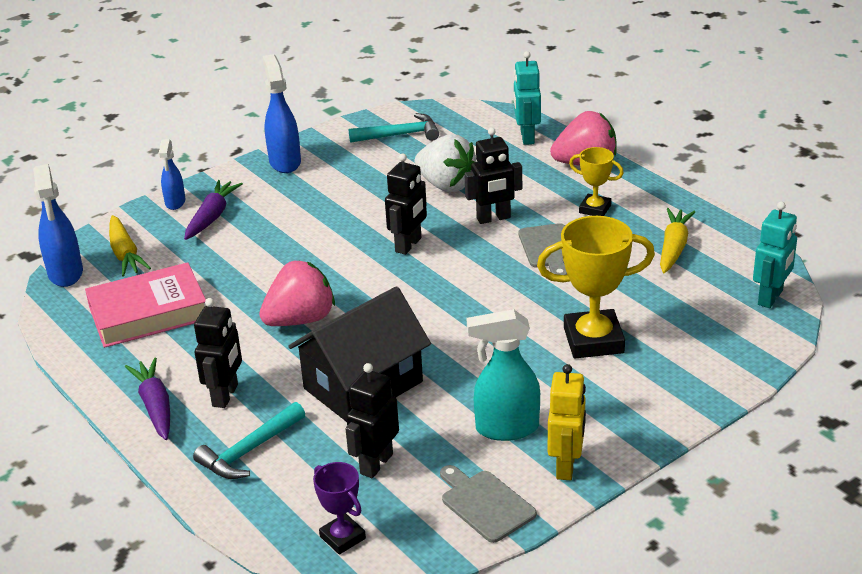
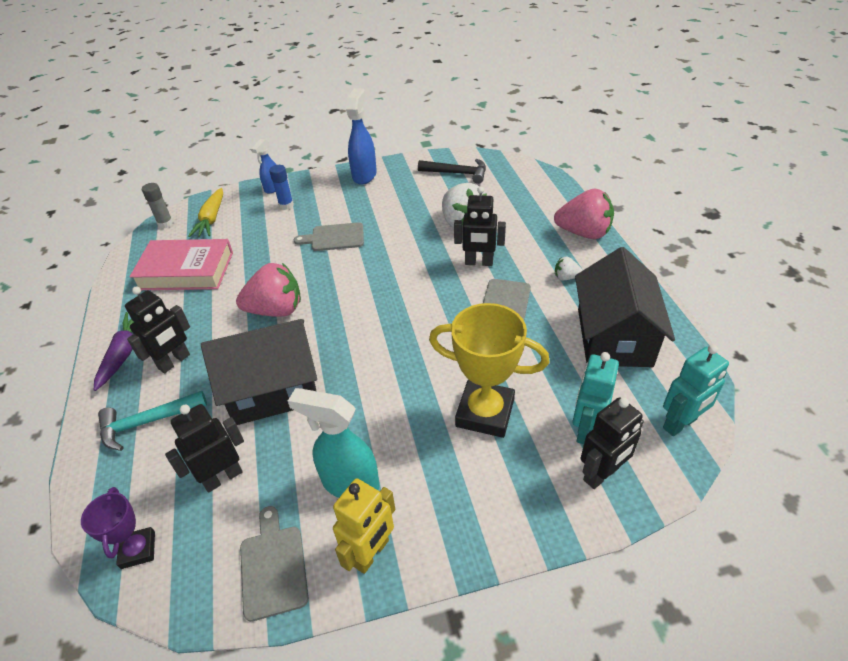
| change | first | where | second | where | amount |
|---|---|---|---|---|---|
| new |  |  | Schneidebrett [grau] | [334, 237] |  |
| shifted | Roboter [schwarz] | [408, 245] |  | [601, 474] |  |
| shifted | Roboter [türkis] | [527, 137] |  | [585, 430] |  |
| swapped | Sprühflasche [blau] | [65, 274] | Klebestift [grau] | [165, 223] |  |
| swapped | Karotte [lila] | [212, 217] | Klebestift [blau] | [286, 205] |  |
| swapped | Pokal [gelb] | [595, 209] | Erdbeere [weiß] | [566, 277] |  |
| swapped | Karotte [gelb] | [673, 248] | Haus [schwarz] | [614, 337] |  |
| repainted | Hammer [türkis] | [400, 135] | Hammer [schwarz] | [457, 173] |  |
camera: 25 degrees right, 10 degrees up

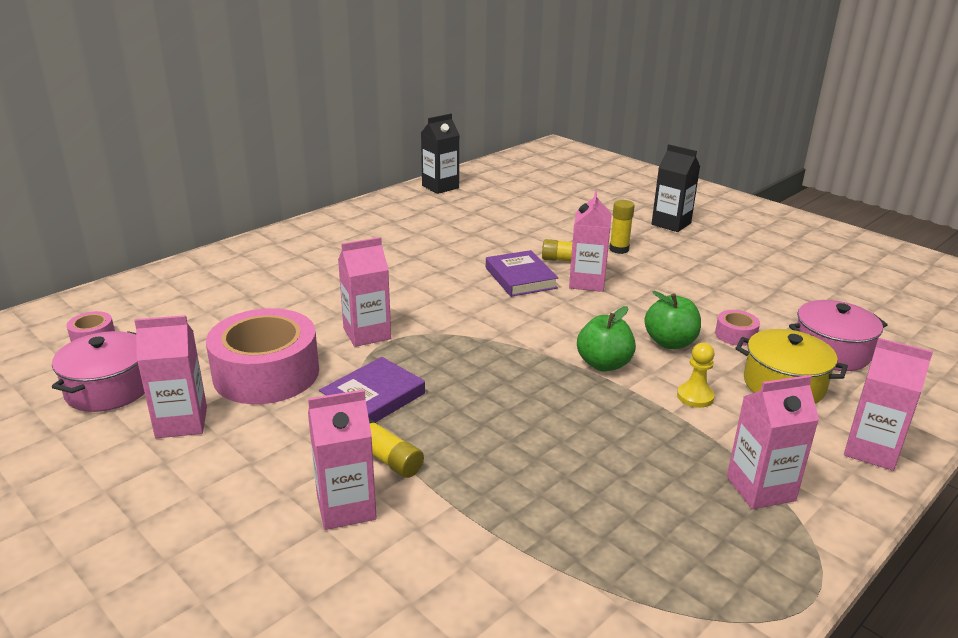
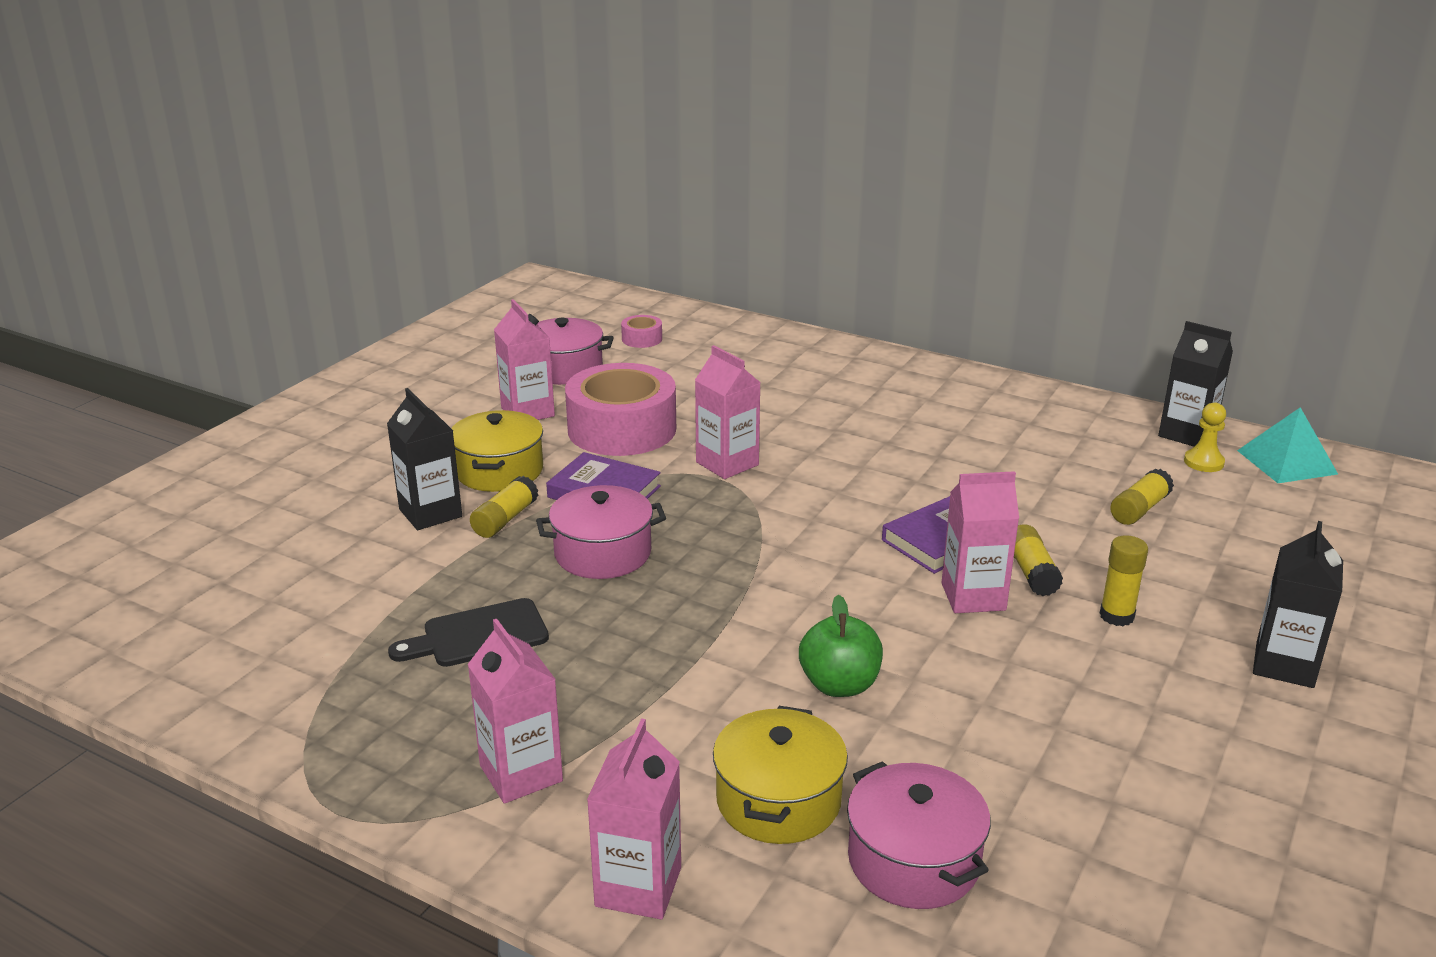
| change | first | where | second | where | amount |
|---|---|---|---|---|---|
| gone | Apfel [grün] | [604, 364] |  |  |  |
| gone | Klebeband [rosa] | [735, 335] |  |  |  |
| new |  |  | Schneidebrett [schwarz] | [478, 635] |  |
| new |  |  | Kochtopf [gelb] | [499, 471] |  |
| new |  |  | Kochtopf [rosa] | [603, 553] |  |
| new |  |  | Klebestift [gelb] | [1139, 509] |  |
| new |  |  | Pyramide [türkis] | [1286, 462] |  |
| shifted | Bauer [gelb] | [695, 396] |  | [1203, 462] |  |
| repainted | Getränkekarton [rosa] | [346, 507] | Getränkekarton [schwarz] | [430, 513] |  |
camera: 75 degrees right, 0 degrees up

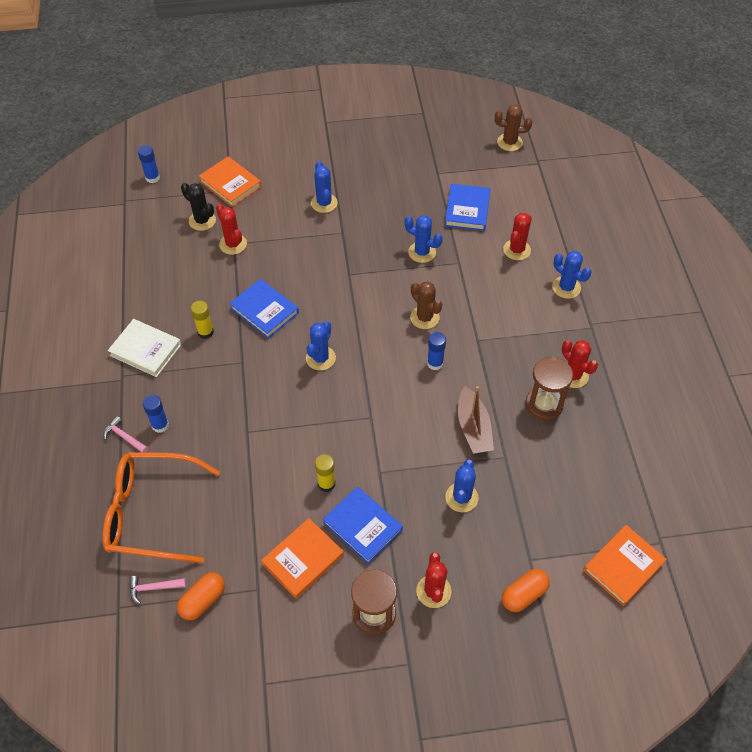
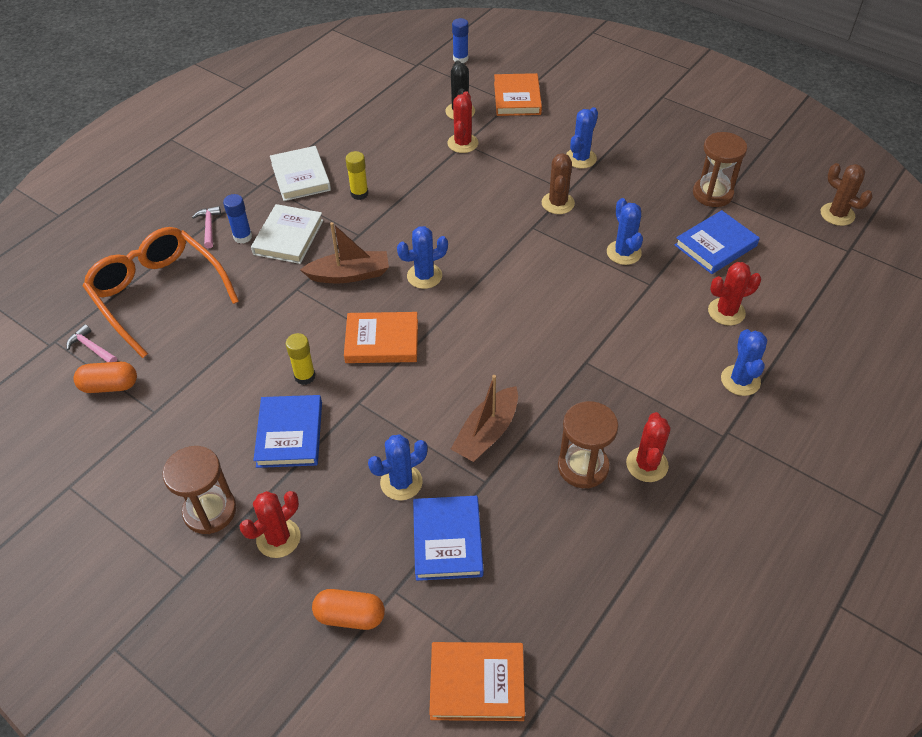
| change | first | where | second | where | amount |
|---|---|---|---|---|---|
| gone | Klebestift [blau] | [435, 363] |  |  |  |
| new |  |  | Buch [weiß] | [288, 237] |  |
| new |  |  | Boot [braun] | [349, 275] |  |
| new |  |  | Sanduhr [braun] | [712, 194] |  |
| shifted | Buch [blau] | [264, 311] |  | [447, 540] |  |
| shifted | Buch [orange] | [303, 560] |  | [382, 341] |  |
| shifted | Kaktus [braun] | [424, 317] |  | [558, 203] |  |
camera: 45 degrees right, 5 degrees down

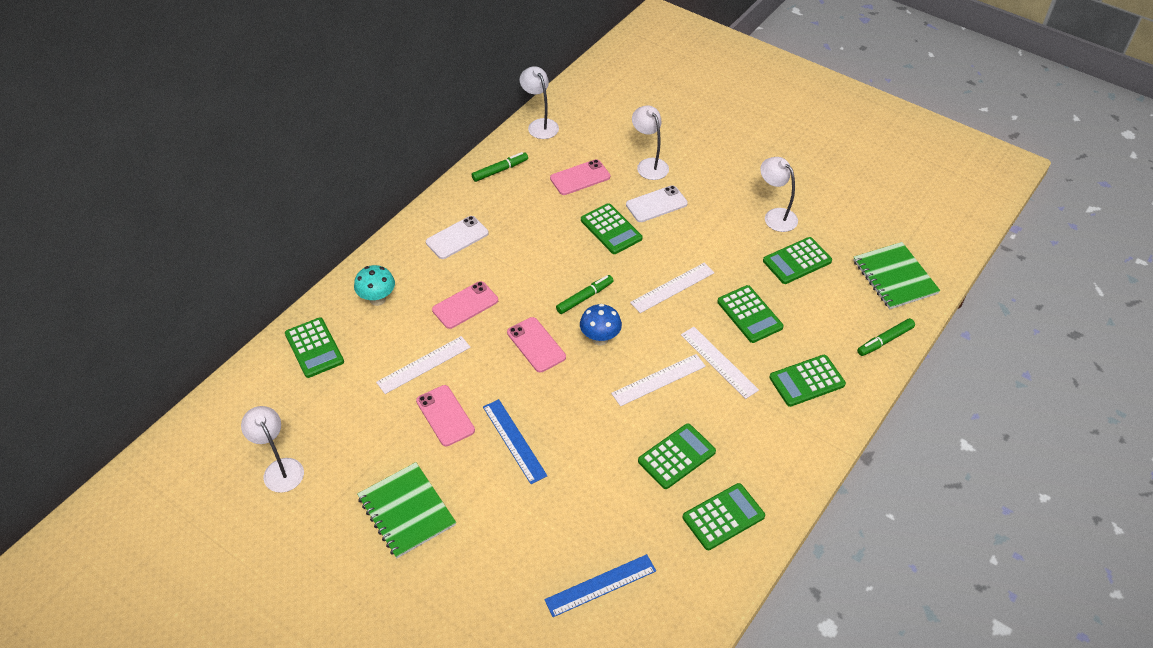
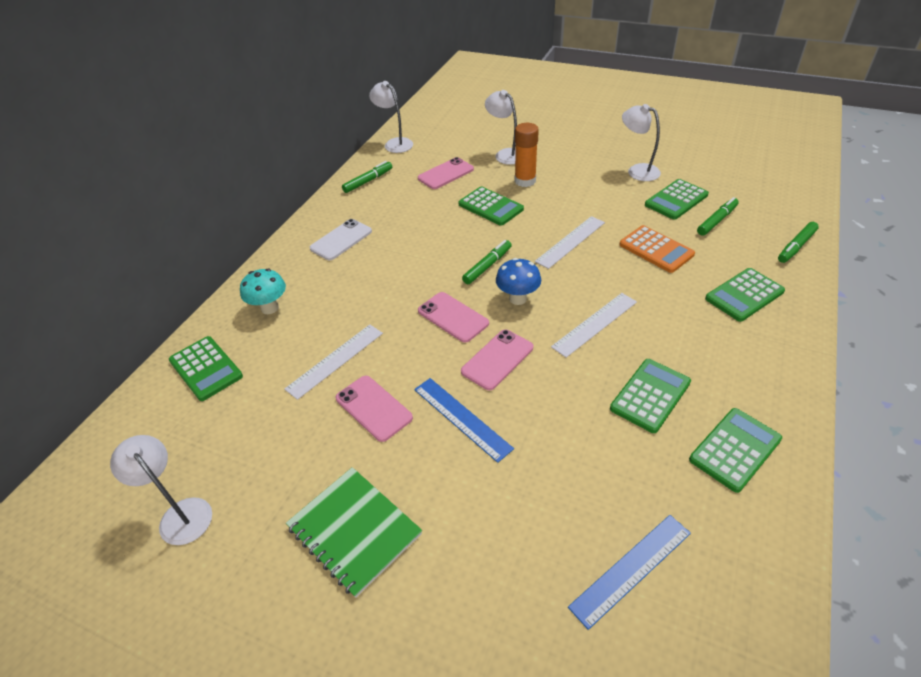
| change | first | where | second | where | amount |
|---|---|---|---|---|---|
| gone | Lineal [weiß] | [719, 362] |  |  |  |
| gone | Notizbuch [grün] | [894, 277] |  |  |  |
| new |  |  | Filzstift [grün] | [716, 220] |  |
| shifted | Handy [rosa] | [465, 305] |  | [497, 359] |  |
| swapped | Handy [weiß] | [656, 204] | Klebestift [orange] | [525, 181] |  |
| repainted | Taschenrechner [grün] | [749, 314] | Taschenrechner [orange] | [656, 249] |  |
camera: 10 degrees left, 5 degrees down

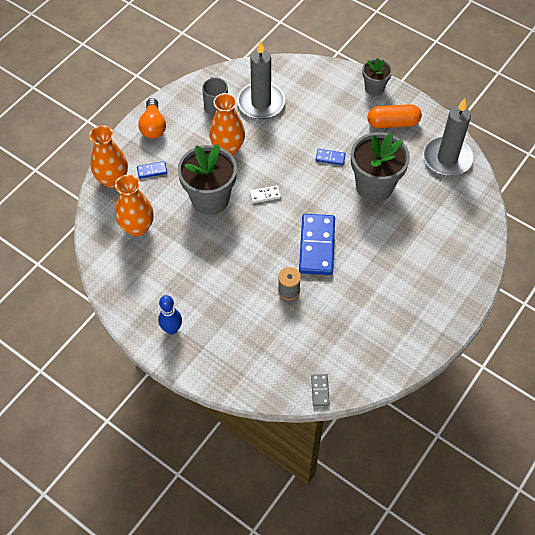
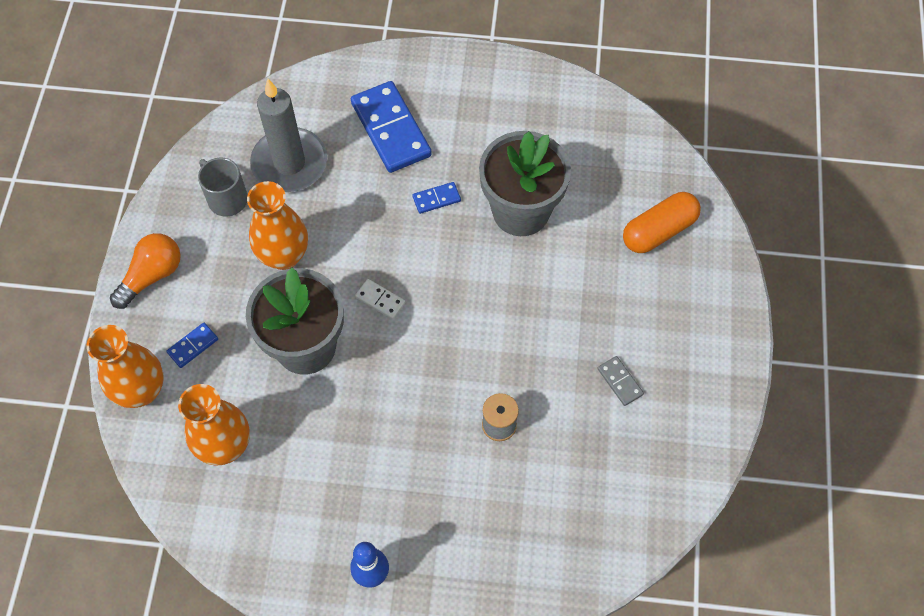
| change | first | where | second | where | amount |
|---|---|---|---|---|---|
| gone | Blumentopf [grau] | [374, 88] |  |  |  |
| gone | Kerze [grau] | [447, 158] |  |  |  |
| shifted | Dominostein [blau] | [317, 246] |  | [391, 129] |  |
| shifted | Dominostein [grau] | [320, 390] |  | [620, 381] |  |
| shifted | Kapsel [orange] | [393, 123] |  | [658, 231] |  |
| rotated | Glühbirne [orange] | [153, 126] |  | [152, 276] | 105 degrees counterclockwise |
| rotated | Dominostein [weiß] | [265, 195] |  | [380, 300] | 75 degrees clockwise |
camera: 30 degrees left, 5 degrees up

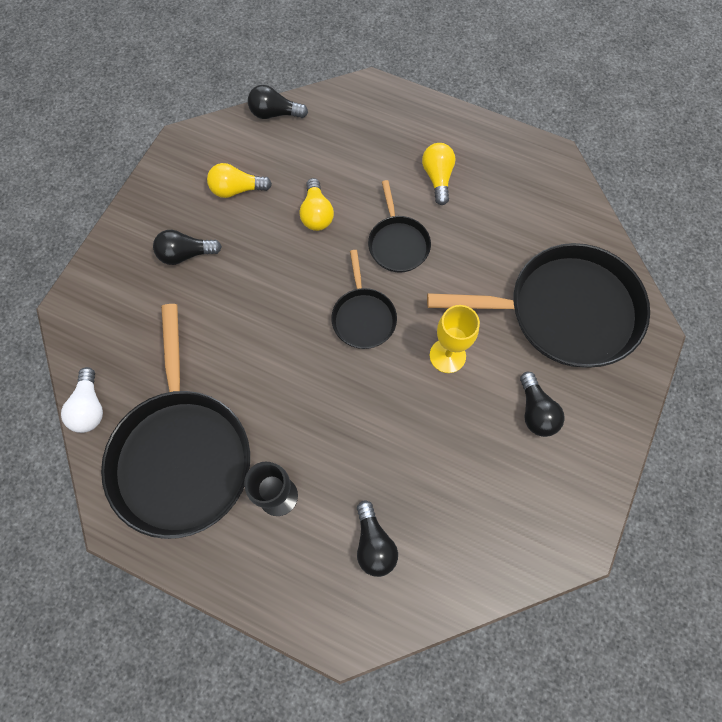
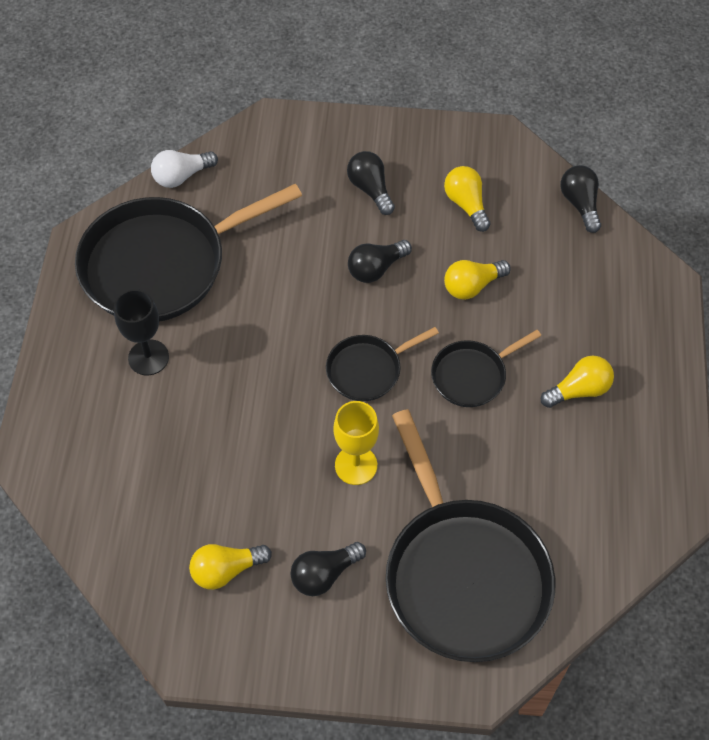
| change | first | where | second | where | amount |
|---|---|---|---|---|---|
| new |  |  | Glühbirne [gelb] | [226, 570] |  |
| shifted | Glühbirne [schwarz] | [374, 544] |  | [376, 268] |  |
camera: 70 degrees right, 10 degrees down

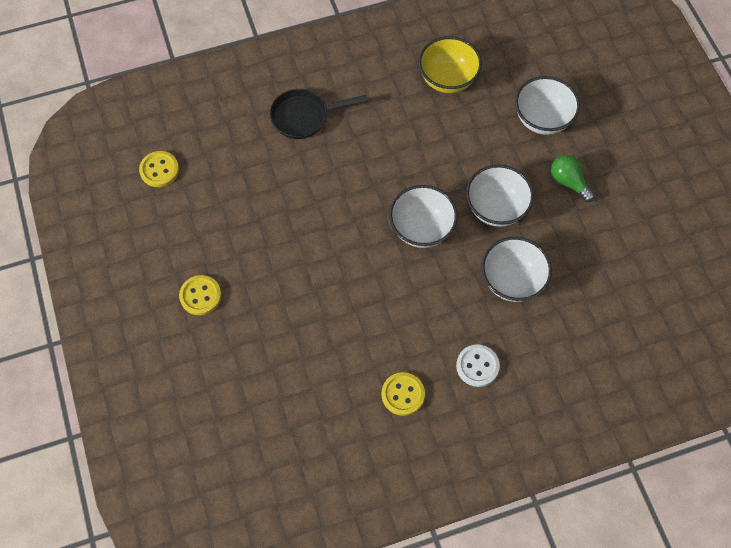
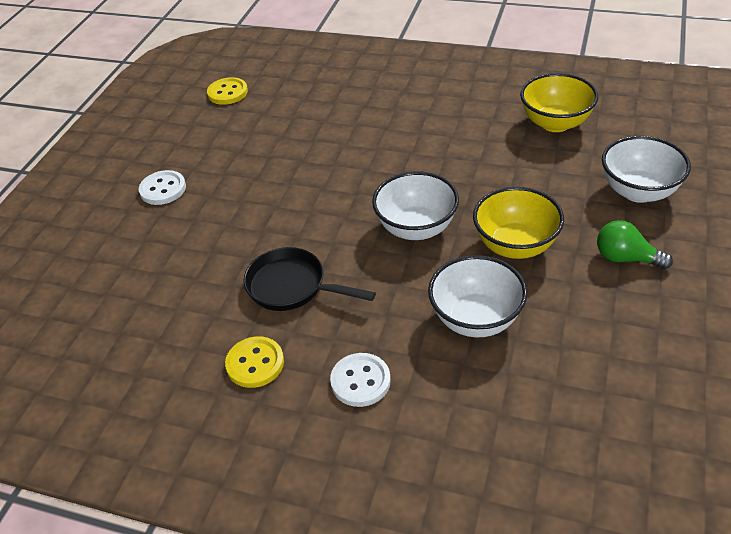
| change | first | where | second | where | amount |
|---|---|---|---|---|---|
| shifted | Pfanne [schwarz] | [304, 117] |  | [292, 287] |  |
| repainted | Knopf [gelb] | [200, 296] | Knopf [weiß] | [163, 189] |  |
| repainted | Schüssel [weiß] | [496, 208] | Schüssel [gelb] | [515, 245] |  |
| rotated | Glühbirne [grün] | [568, 182] |  | [625, 258] | 60 degrees counterclockwise |
camera: 40 degrees right, 20 degrees down

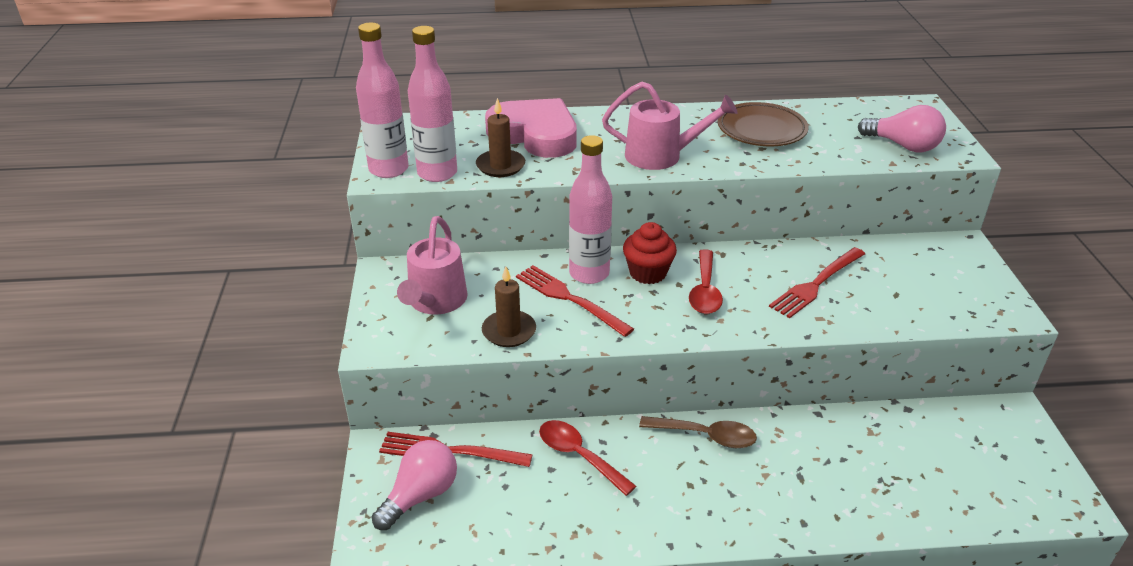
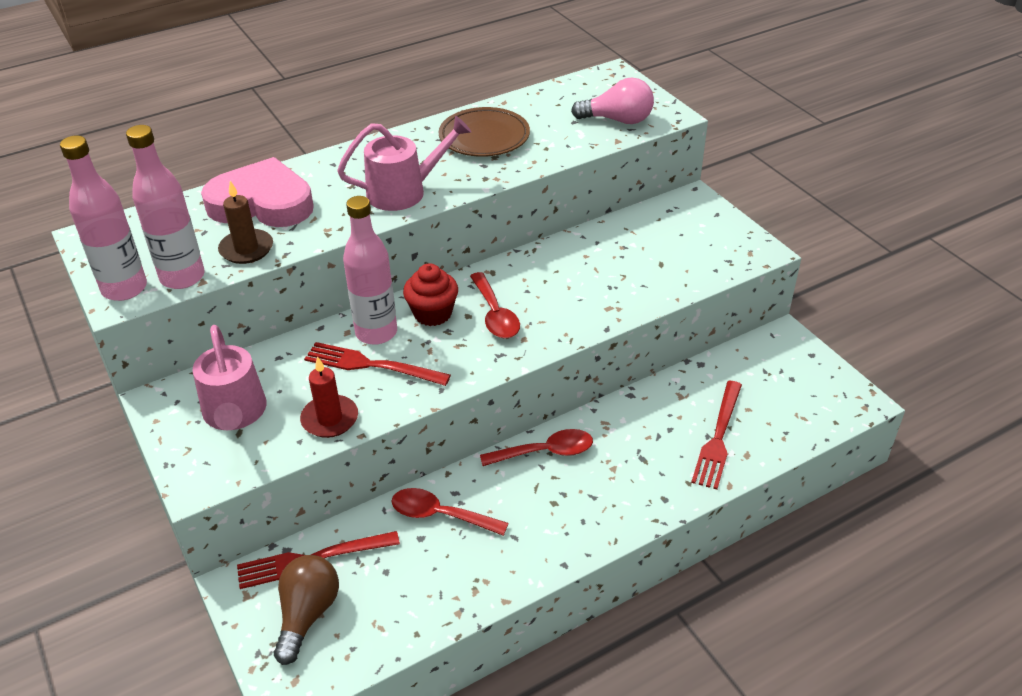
| change | first | where | second | where | amount |
|---|---|---|---|---|---|
| shifted | Gabel [rot] | [816, 284] |  | [718, 438] |  |
| repainted | Glühbirne [rosa] | [420, 495] | Glühbirne [braun] | [307, 614] |  |
| repainted | Kerze [braun] | [509, 331] | Kerze [rot] | [330, 419] |  |
| repainted | Löffel [braun] | [706, 436] | Löffel [rot] | [545, 452] |  |
camera: 25 degrees left, 5 degrees up

